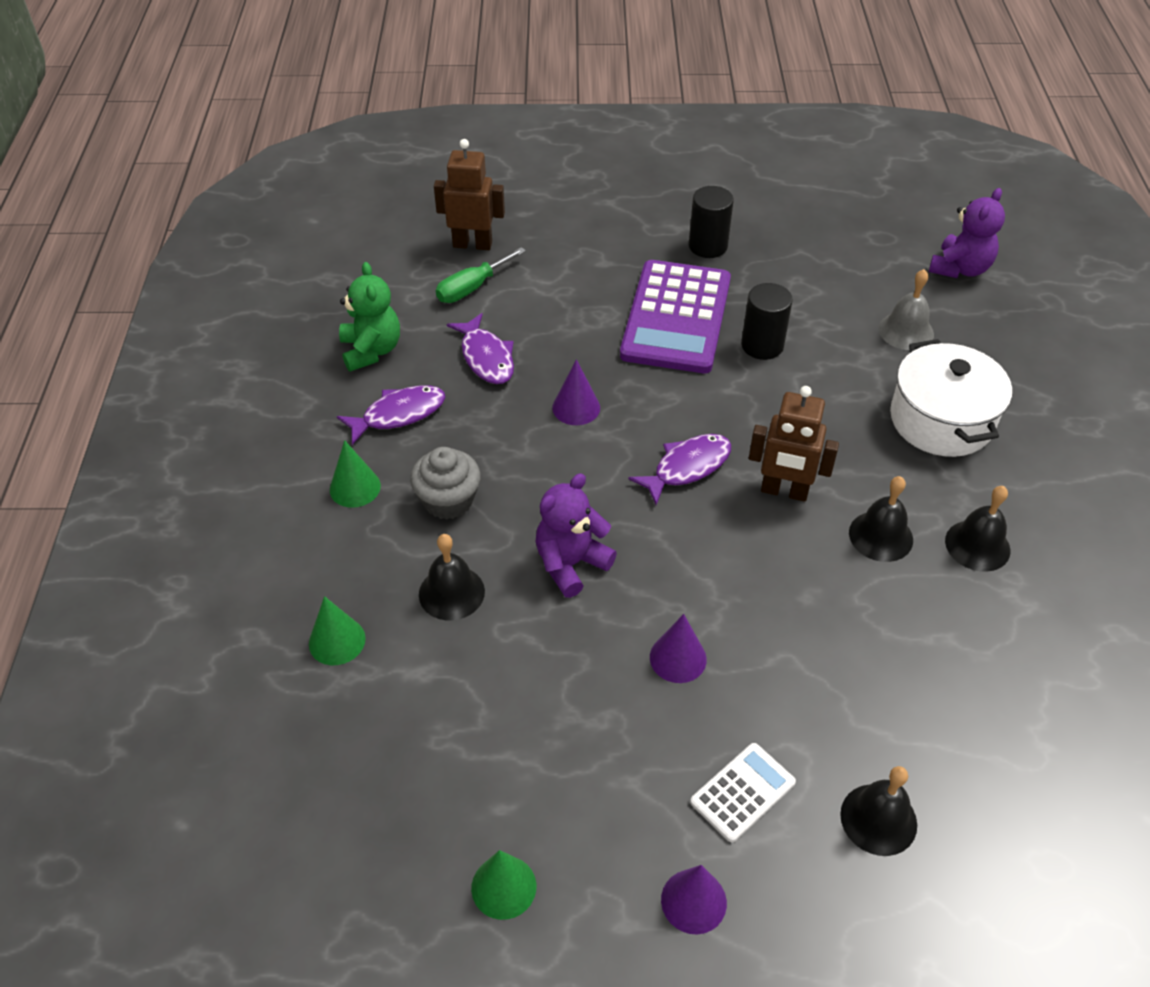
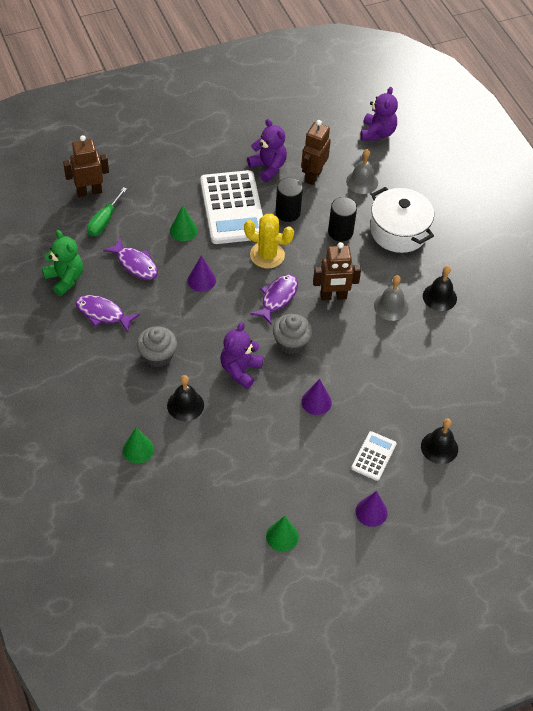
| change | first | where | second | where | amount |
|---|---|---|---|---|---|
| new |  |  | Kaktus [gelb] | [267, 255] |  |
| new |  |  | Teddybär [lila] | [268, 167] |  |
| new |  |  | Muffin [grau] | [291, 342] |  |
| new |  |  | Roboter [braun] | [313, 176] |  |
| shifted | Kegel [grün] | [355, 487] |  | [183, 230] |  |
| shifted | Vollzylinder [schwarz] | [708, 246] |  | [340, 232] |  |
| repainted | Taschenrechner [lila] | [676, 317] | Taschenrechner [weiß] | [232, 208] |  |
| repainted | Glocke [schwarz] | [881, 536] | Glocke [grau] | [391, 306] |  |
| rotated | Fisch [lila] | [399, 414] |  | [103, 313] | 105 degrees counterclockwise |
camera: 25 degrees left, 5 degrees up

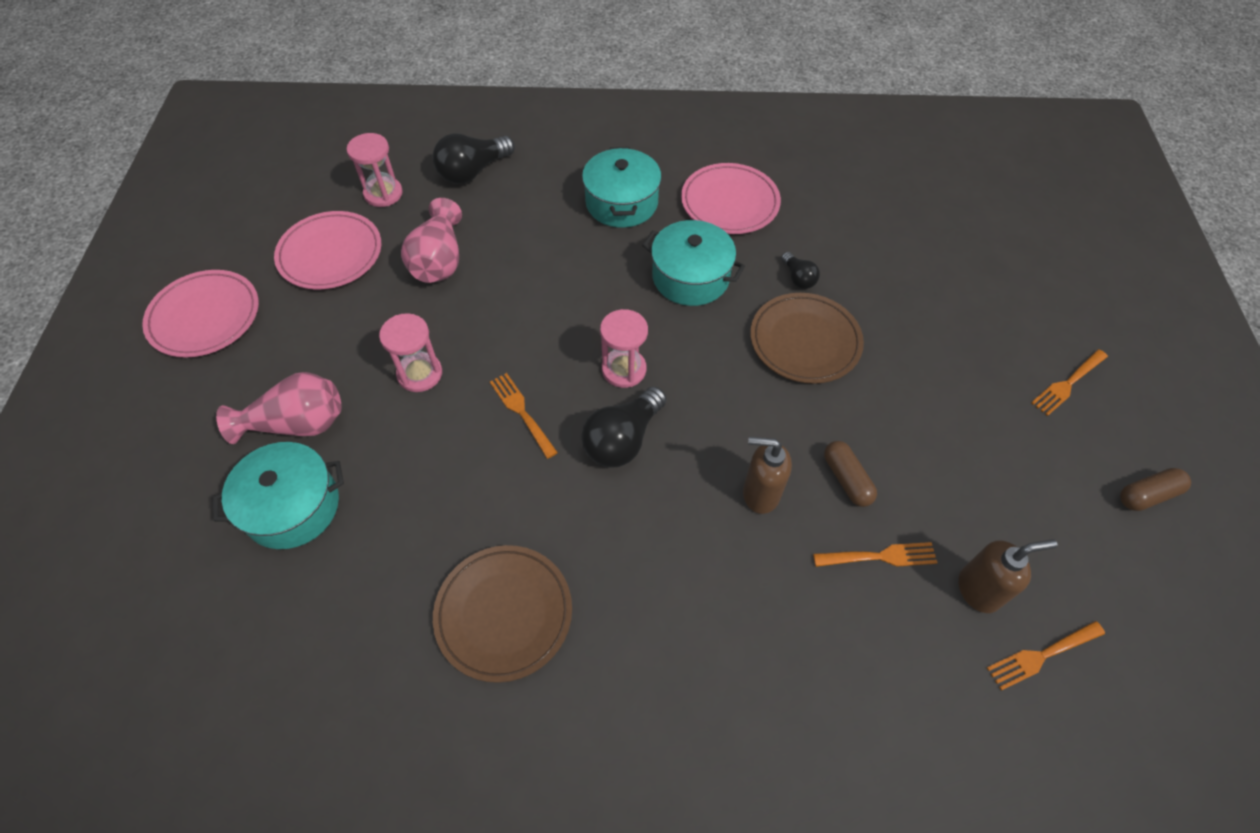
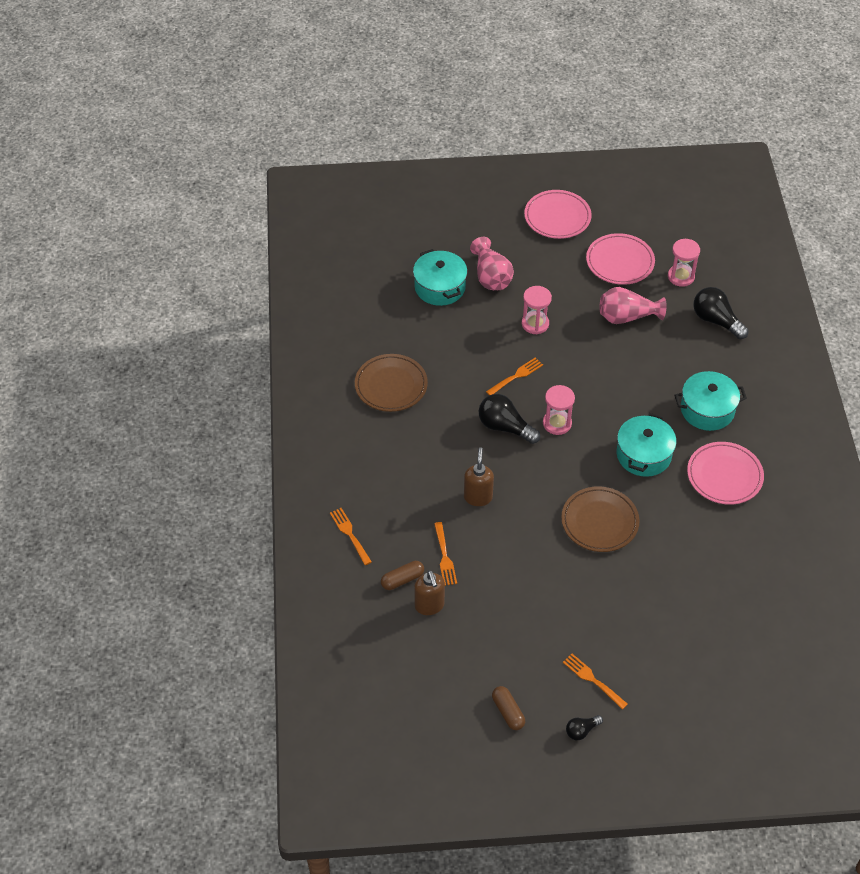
| change | first | where | second | where | amount |
|---|---|---|---|---|---|
| shifted | Glühbirne [schwarz] | [798, 278] |  | [581, 731] |  |
| shifted | Kapsel [braun] | [846, 479] |  | [402, 579] |  |
| shifted | Gabel [orange] | [1042, 655] |  | [350, 534] |  |
camera: 85 degrees right, 5 degrees down

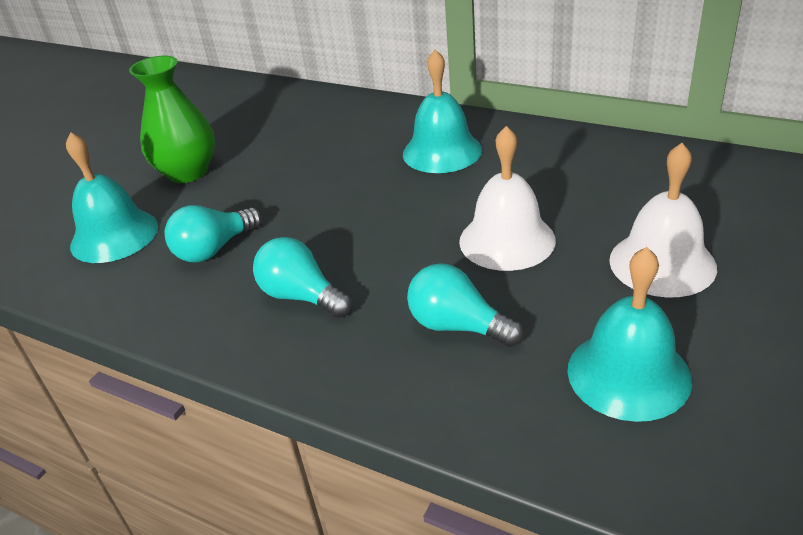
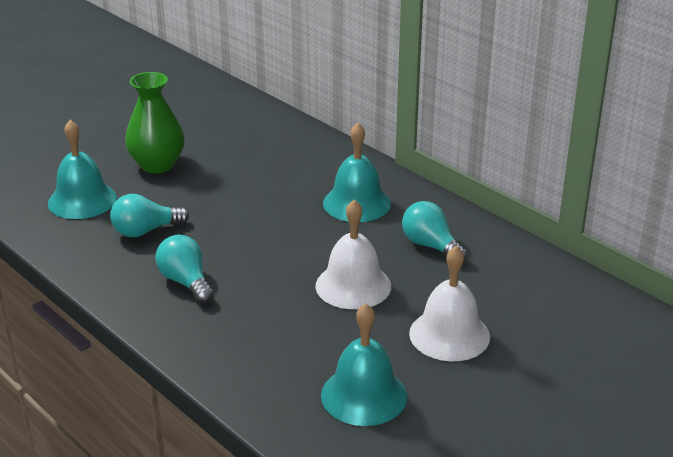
| change | first | where | second | where | amount |
|---|---|---|---|---|---|
| shifted | Glühbirne [türkis] | [457, 326] |  | [431, 246] |  |
camera: 15 degrees right, 5 degrees down

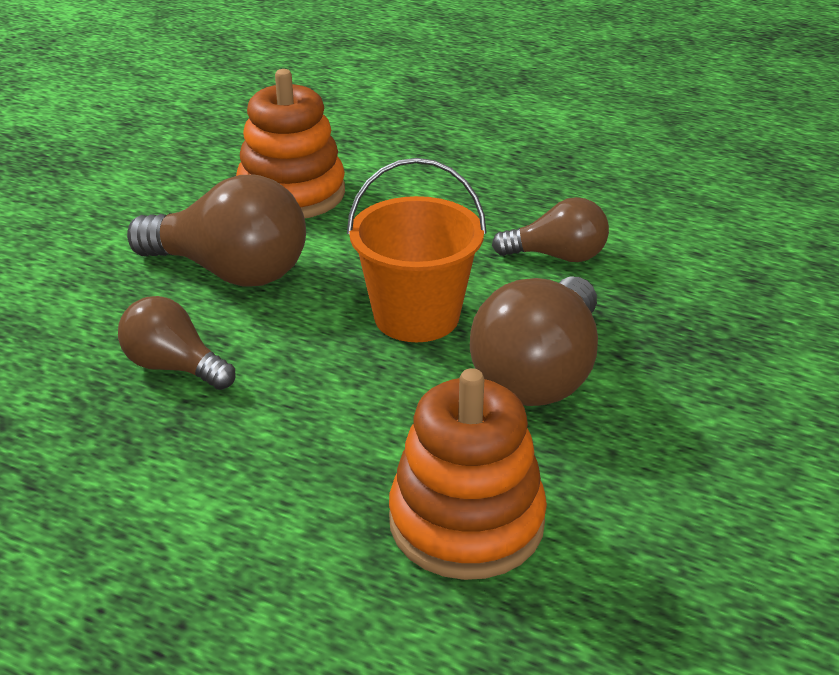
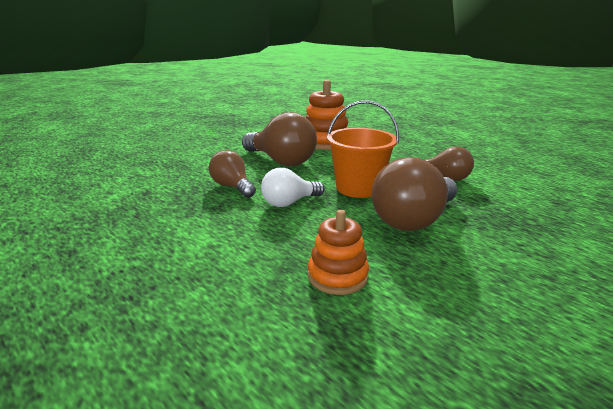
| change | first | where | second | where | amount |
|---|---|---|---|---|---|
| new |  |  | Glühbirne [weiß] | [289, 202] |  |
| scaled | Stapelspielzeug [orange] | [466, 522] |  | [337, 276] | x0.63 |
camera: 20 degrees right, 10 degrees down

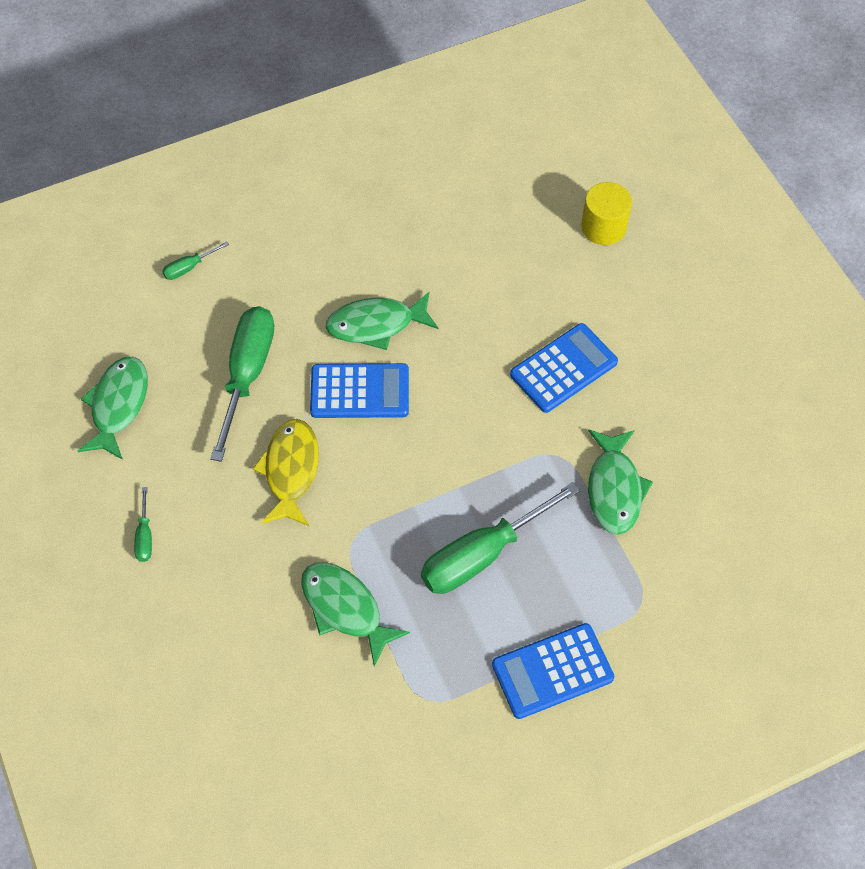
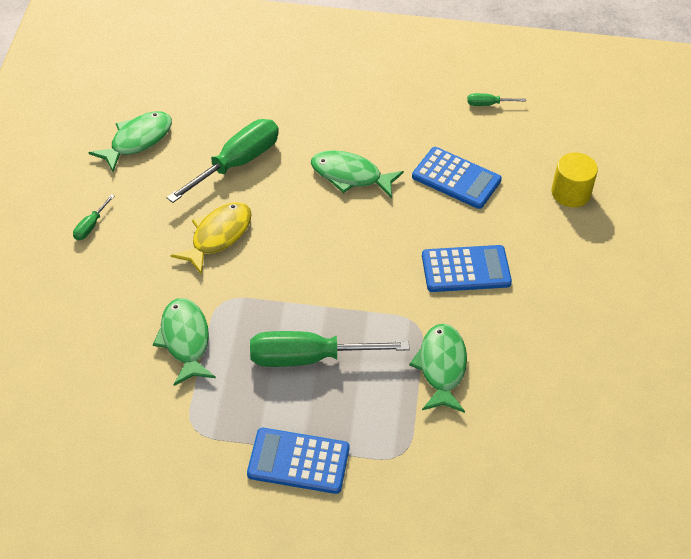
| change | first | where | second | where | amount |
|---|---|---|---|---|---|
| shifted | Schraubenzieher [grün] | [189, 267] |  | [488, 104] |  |
| shifted | Taschenrechner [blau] | [360, 391] |  | [456, 178] |  |
| rotated | Fisch [grün] | [614, 489] |  | [441, 367] | 150 degrees clockwise |
camera: 30 degrees right, 10 degrees down

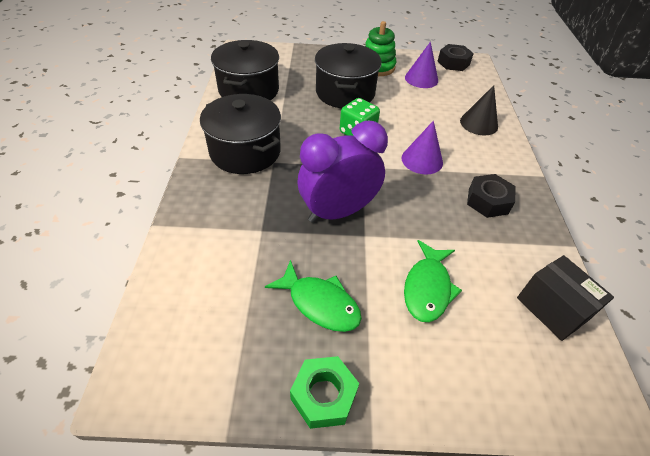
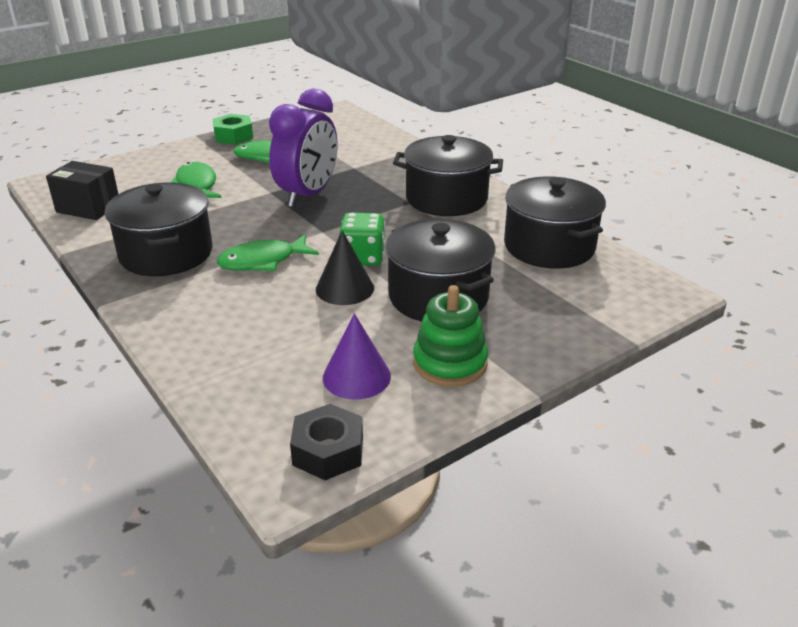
| change | first | where | second | where | amount |
|---|---|---|---|---|---|
| shifted | Kegel [schwarz] | [479, 123] |  | [344, 288] |  |
| swapped | Kegel [lila] | [422, 160] | Fisch [grün] | [263, 261] |  |
| swapped | Sechskantmutter [schwarz] | [488, 201] | Kochtopf [schwarz] | [166, 253] |  |
camera: 145 degrees right, 15 degrees down

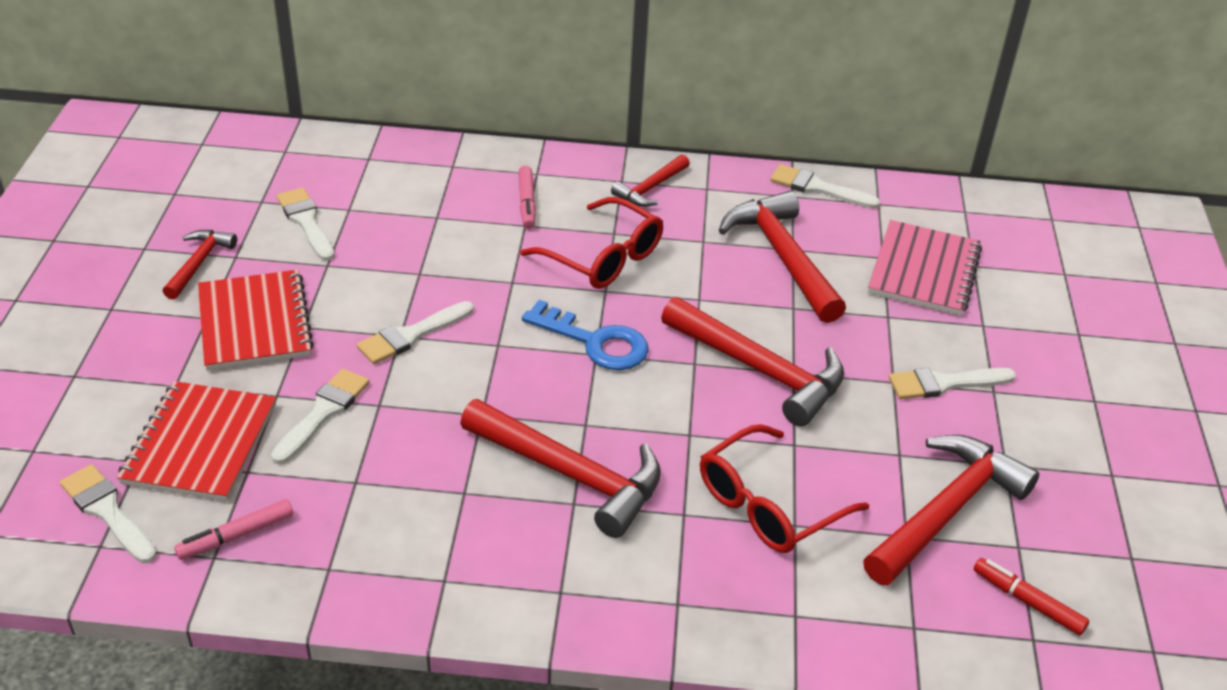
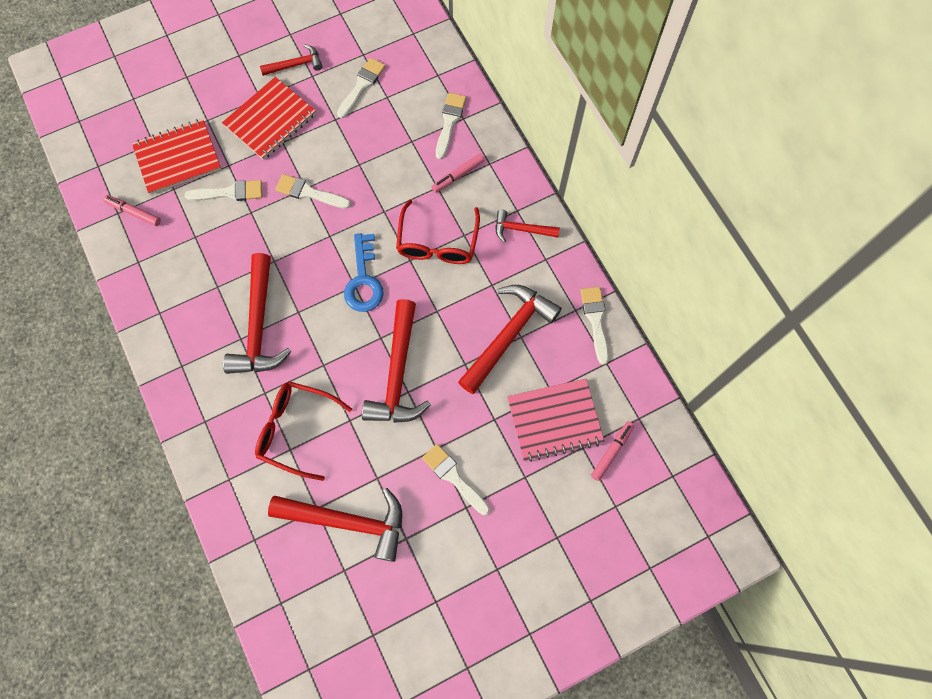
| change | first | where | second | where | amount |
|---|---|---|---|---|---|
| gone | Filzstift [rot] | [1027, 602] |  |  |  |
| new |  |  | Filzstift [rosa] | [611, 451] |  |
| shifted | Pinsel [weiß] | [107, 511] |  | [449, 122] |  |
camera: 60 degrees right, 30 degrees up

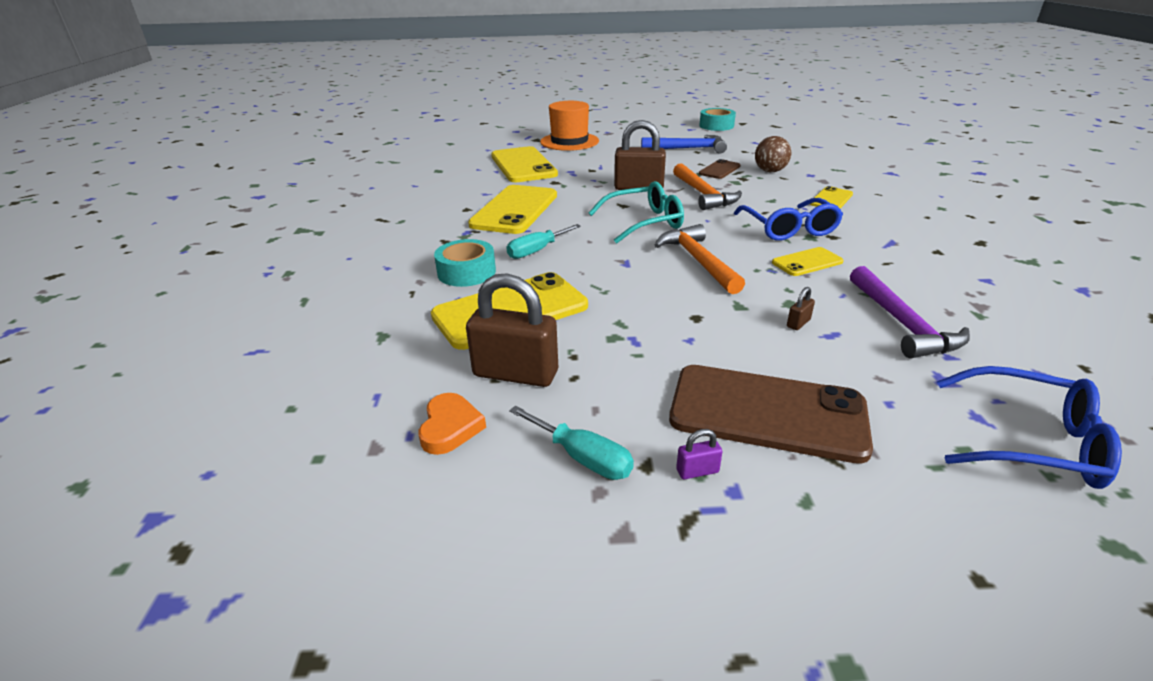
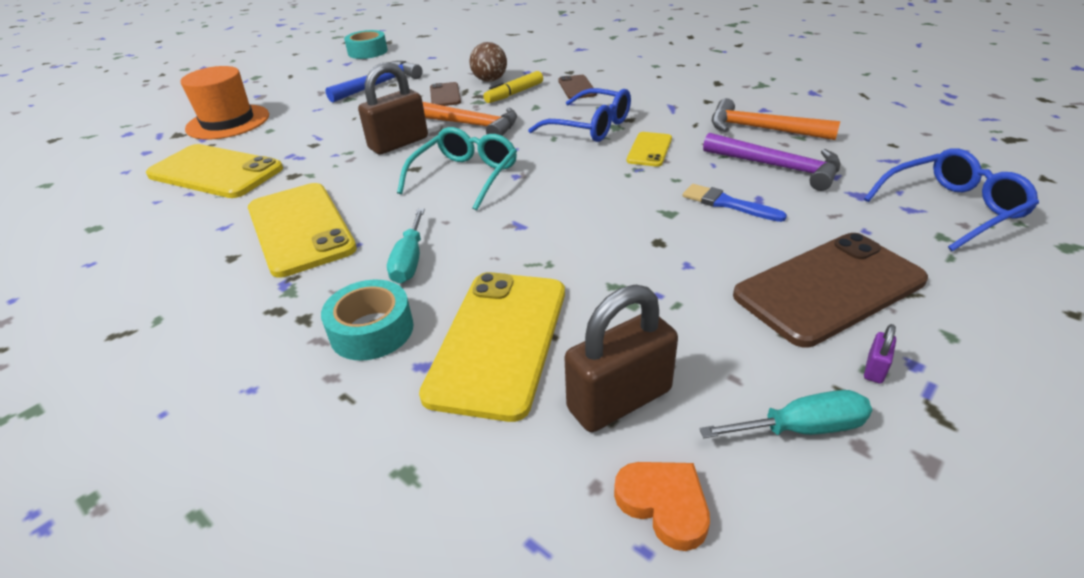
| change | first | where | second | where | amount |
|---|---|---|---|---|---|
| new |  |  | Filzstift [gelb] | [514, 93] |  |
| shifted | Hammer [orange] | [698, 261] |  | [761, 129] |  |
| swapped | Vorhängeschloss [braun] | [798, 323] | Pinsel [blau] | [727, 204] |  |
| repainted | Handy [gelb] | [831, 199] | Handy [braun] | [577, 87] |  |
camera: 45 degrees left, 5 degrees up

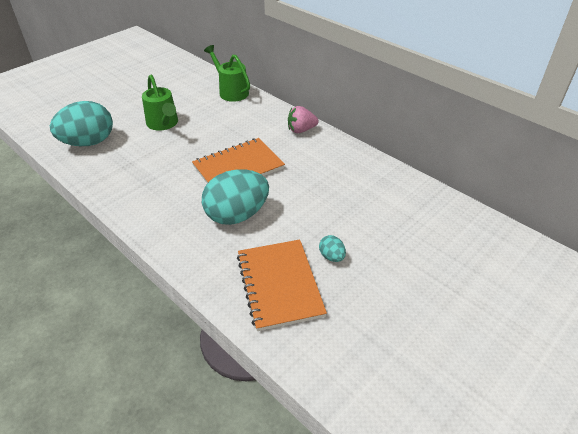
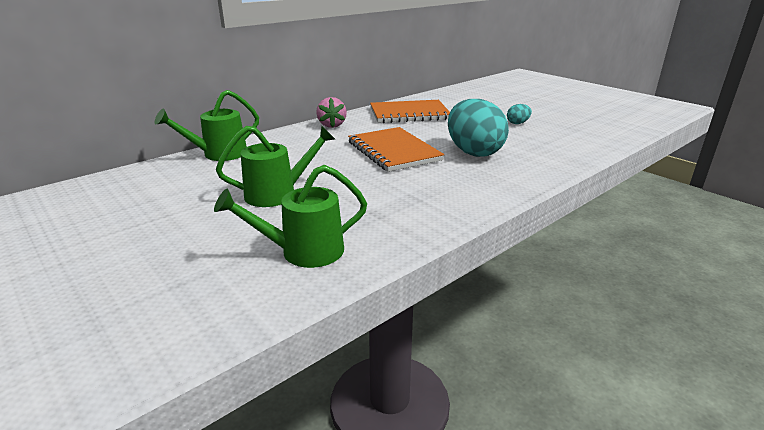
| change | first | where | second | where | amount |
|---|---|---|---|---|---|
| shifted | Notizbuch [orange] | [279, 285] |  | [409, 114] |  |
| swapped | Ei [türkis] | [89, 142] | Gießkanne [grün] | [303, 252] |  |
camera: 85 degrees left, 15 degrees down

